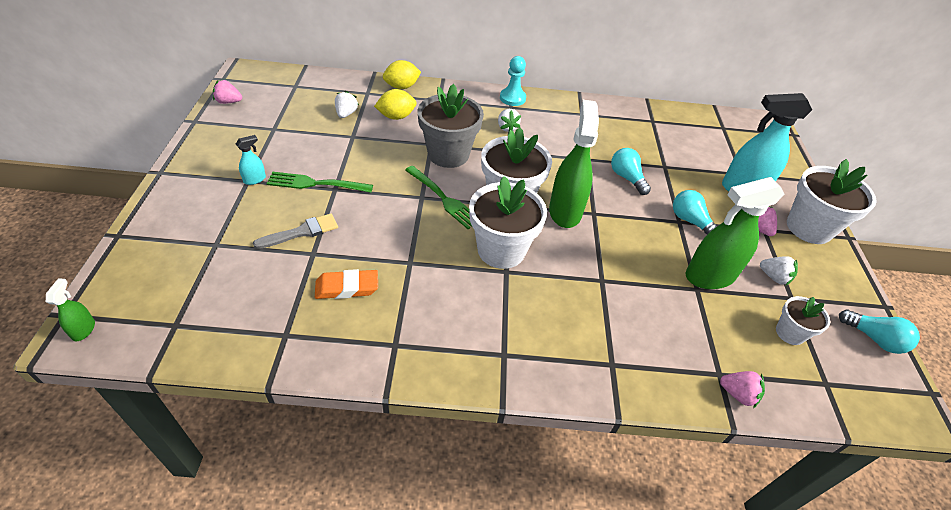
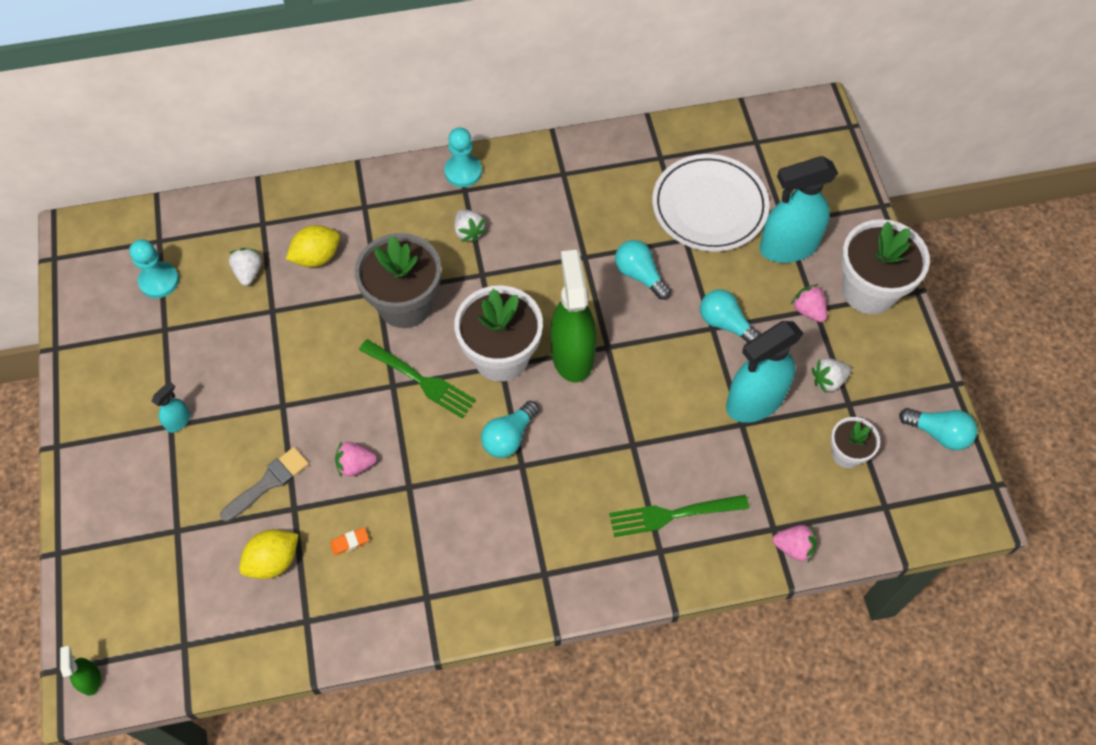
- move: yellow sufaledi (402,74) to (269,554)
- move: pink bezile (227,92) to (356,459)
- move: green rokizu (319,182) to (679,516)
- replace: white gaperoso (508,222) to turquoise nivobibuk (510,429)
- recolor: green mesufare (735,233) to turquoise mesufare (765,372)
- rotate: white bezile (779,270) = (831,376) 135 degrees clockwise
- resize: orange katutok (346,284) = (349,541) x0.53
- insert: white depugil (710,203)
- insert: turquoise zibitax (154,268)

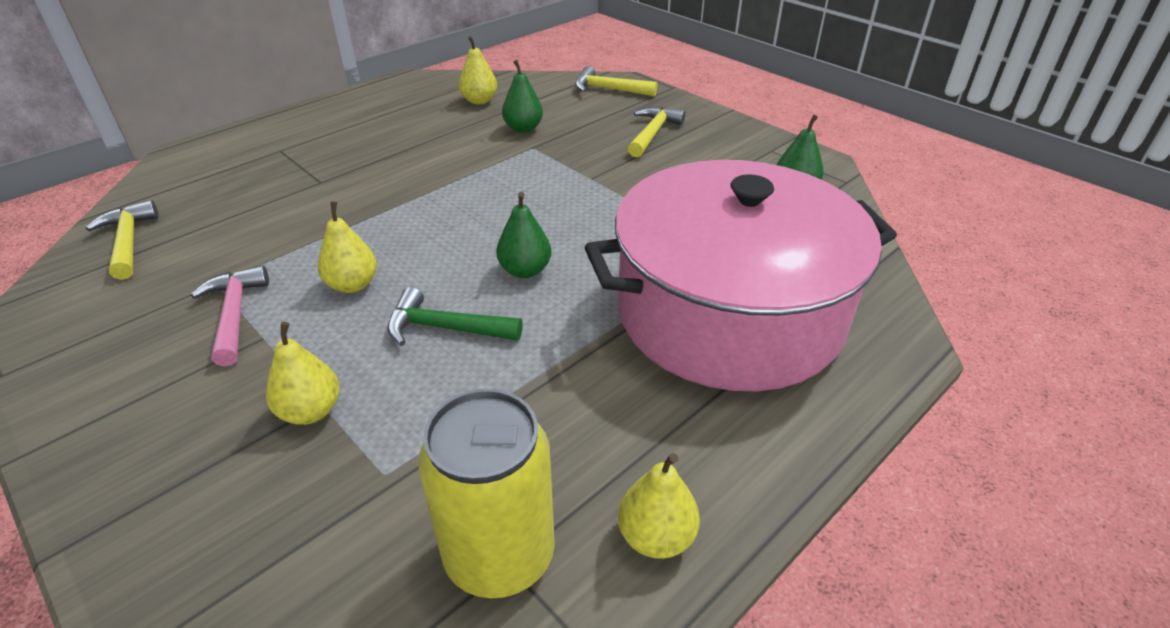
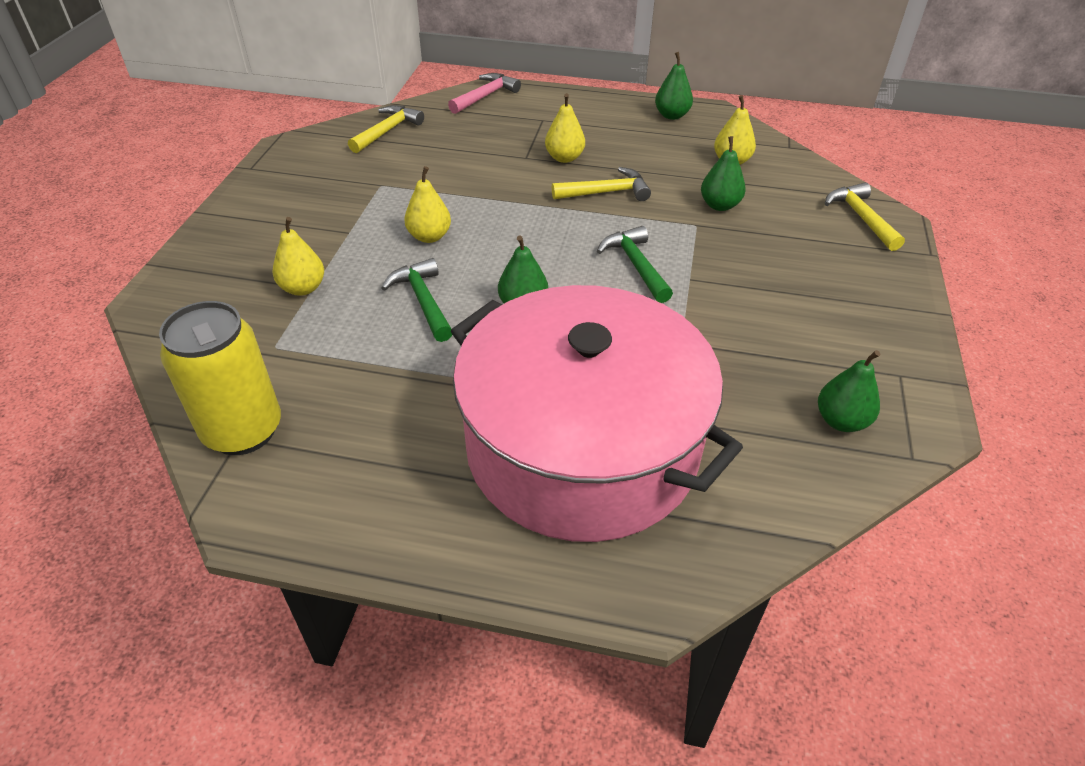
- move: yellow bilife (657,132) to (601,184)
- move: pink bilife (230,316) to (484,93)
- move: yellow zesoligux (659,506) to (565,128)
- insert: green zesoligux (674,86)
- insert: green bilife (635,264)

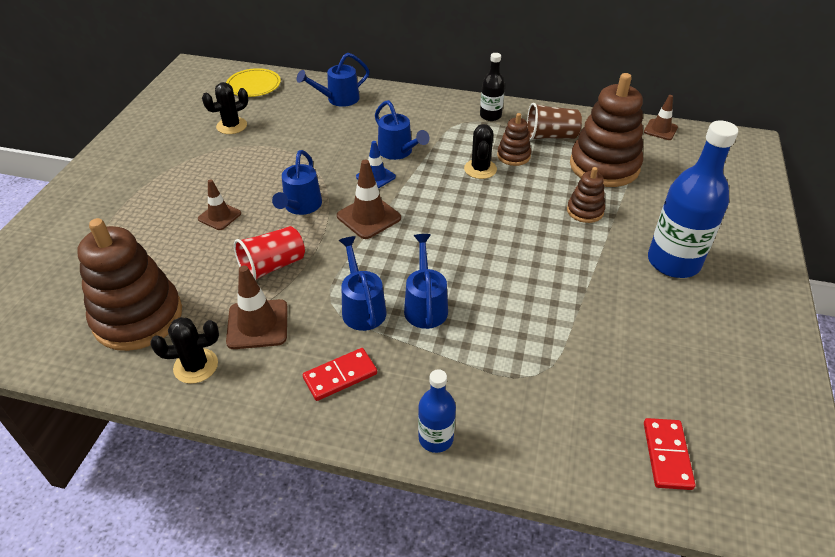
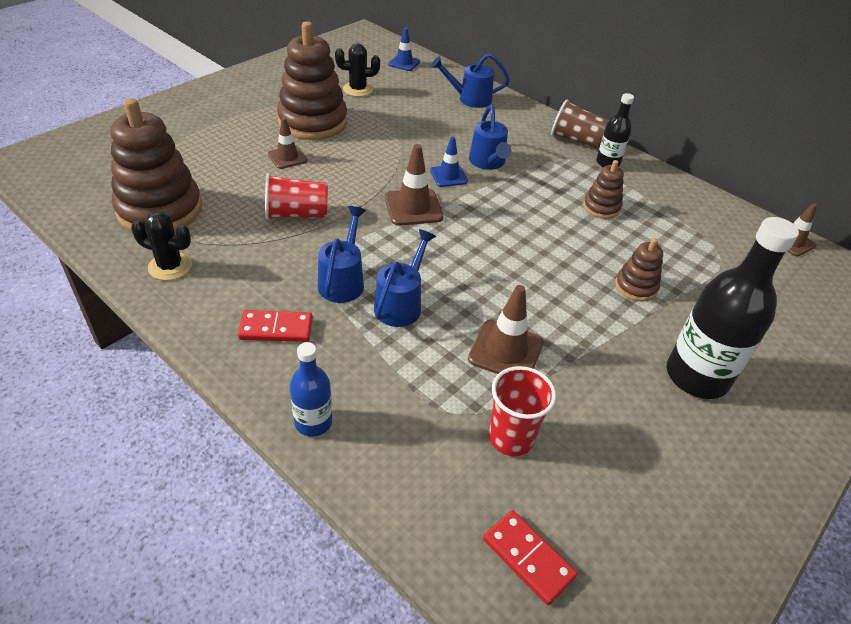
- replace: yellow depugil (253,82) to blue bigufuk (404,49)
- move: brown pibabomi (606,130) to (312,80)
- move: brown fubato (554,121) to (580,124)
- recolor: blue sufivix (693,199) to black sufivix (733,308)
- delete: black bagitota (480,151)
- delete: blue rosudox (297,182)
- move: brown bigufuk (257,307) to (506,329)
- rotate: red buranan (669,454) = (530,557) 75 degrees counterclockwise
- insert: red fubato (522,411)

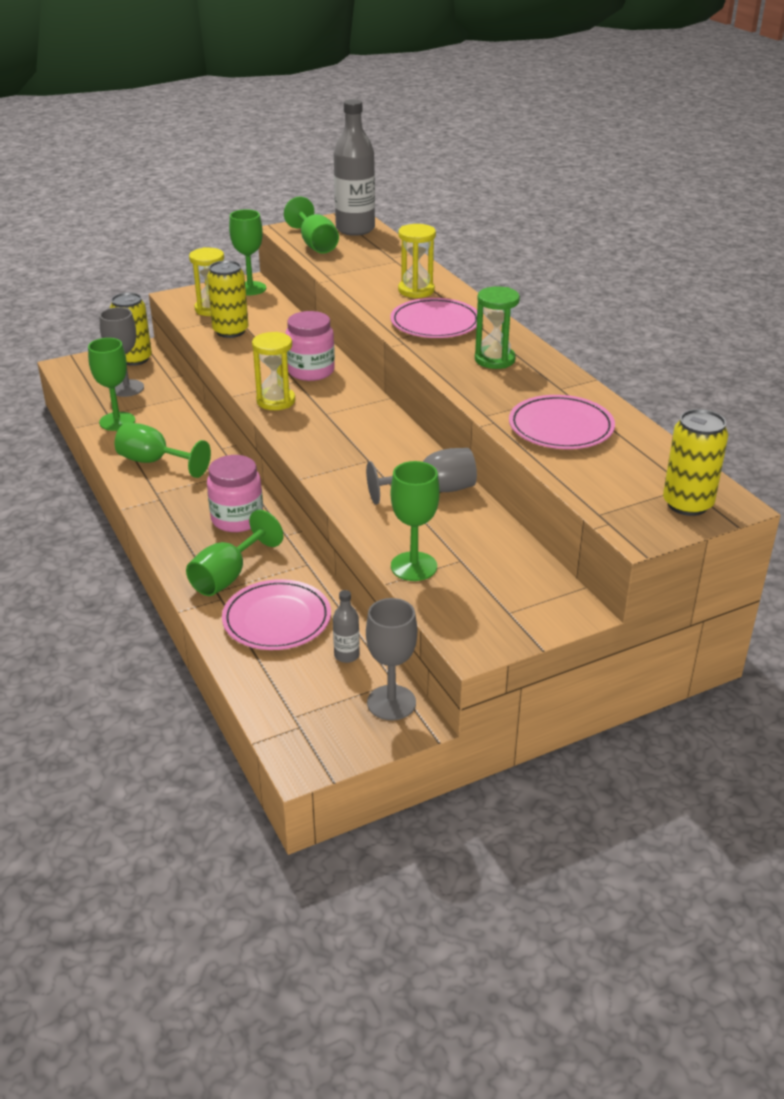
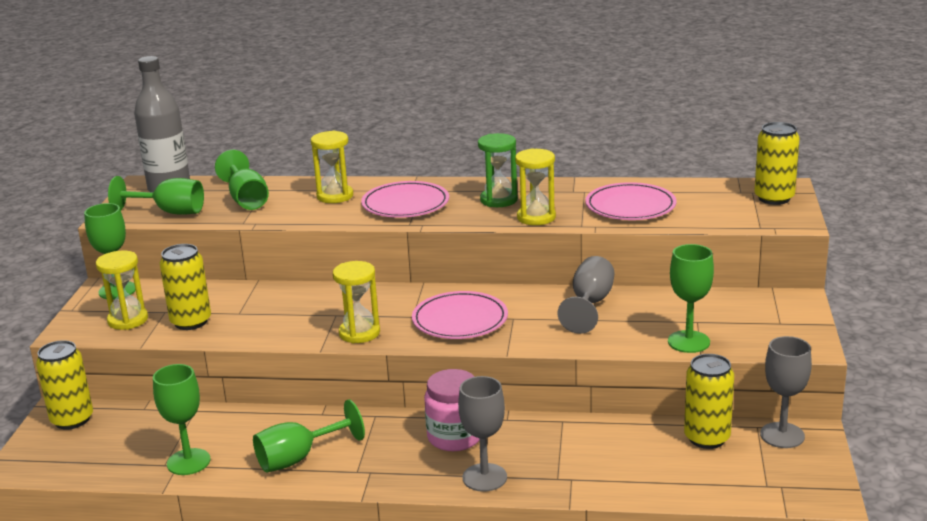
- move: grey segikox (121,352) to (482,434)
- delete: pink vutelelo (310,346)
- move: green segikox (235,553) to (242,180)
- move: pink depugil (276,614) to (460,315)
- replace: grey sufivix (346,626) to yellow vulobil (709,401)
- insert: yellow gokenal (535,186)

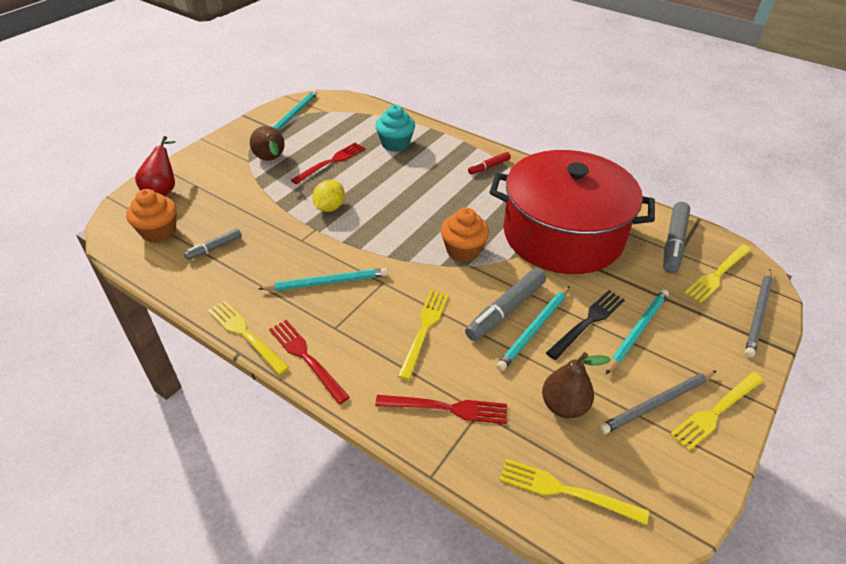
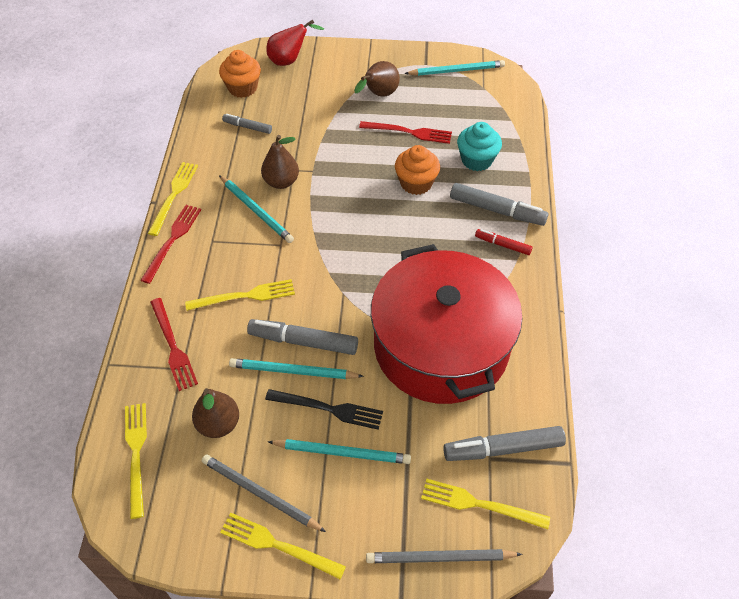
- delete: yellow sufaledi (329,196)
- move: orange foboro (465,234) to (417,170)
- insert: brown zesoligux (280,162)
- insert: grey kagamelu (499,204)

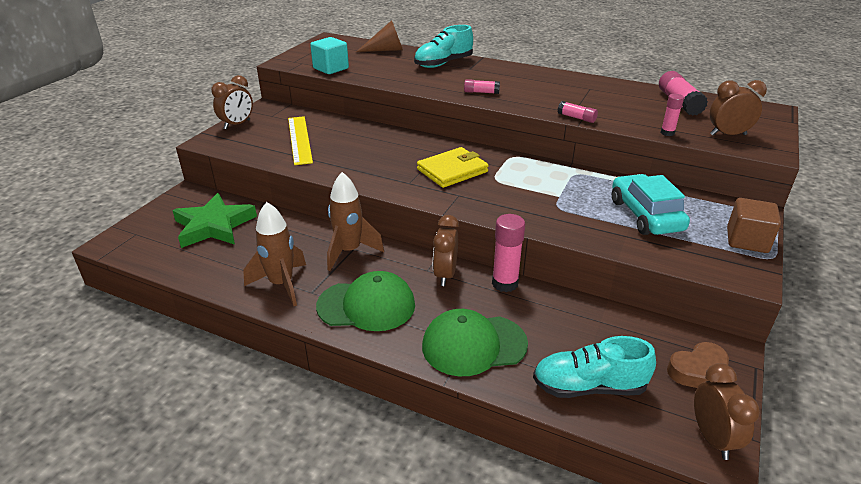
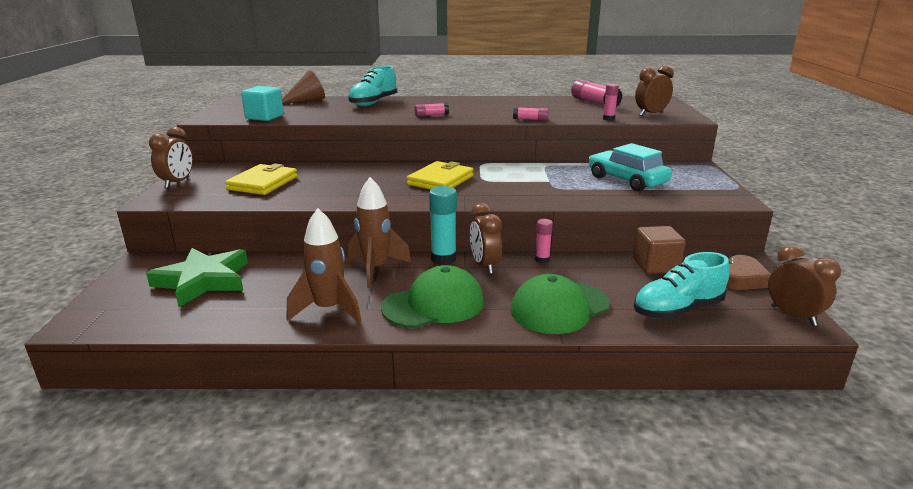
- replace: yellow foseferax (300,140) to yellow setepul (261,179)
- move: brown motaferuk (754,225) to (659,250)
- resize: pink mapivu (508,253) = (544,241) x0.57
- insert: turquoise mapivu (443,225)

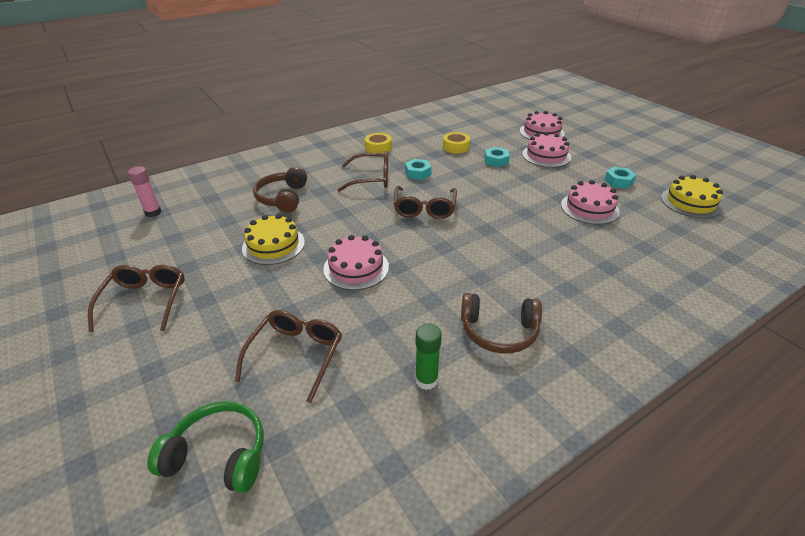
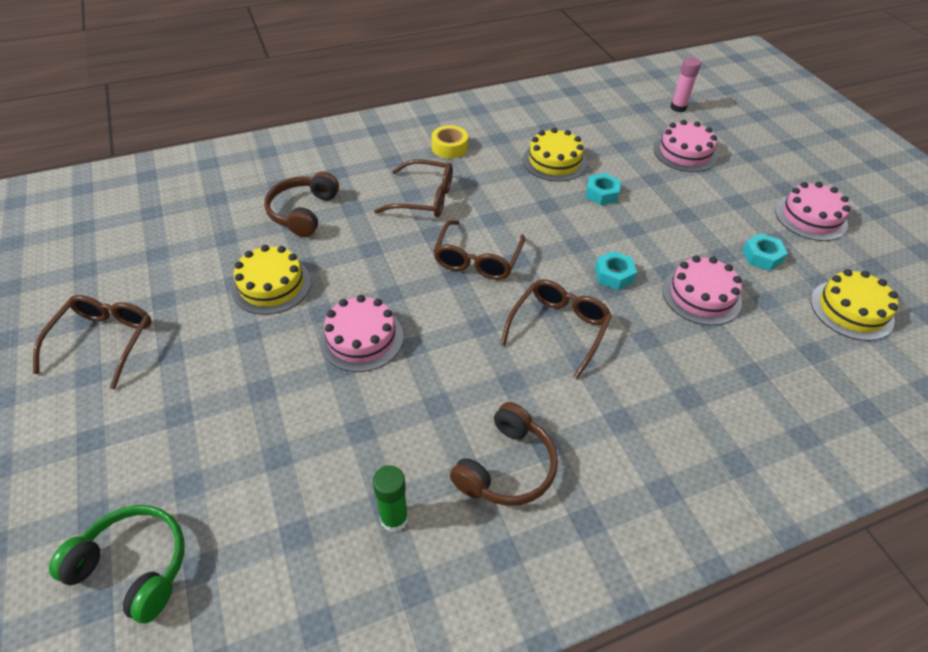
- replace: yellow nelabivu (456,142) to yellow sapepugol (555,154)
- move: pink sapepugol (546,150) to (812,211)
- move: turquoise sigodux (418,169) to (616,270)
- move: pink mapivu (144,191) to (686,84)
- rotate: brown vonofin (501,323) = (504,454) 75 degrees counterclockwise
- move: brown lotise (288,356) to (556,329)

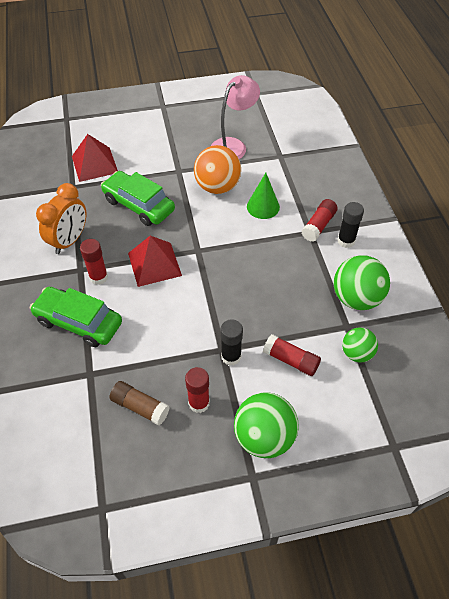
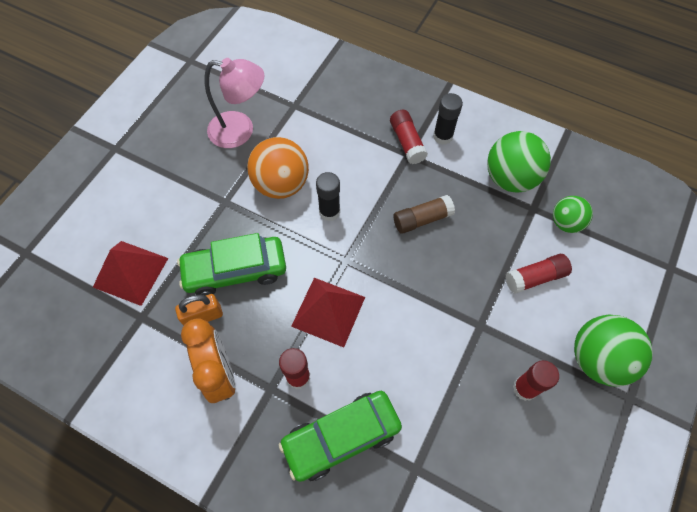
- rotate: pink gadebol (235,117) = (235,103) 105 degrees clockwise
- delete: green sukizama (263,196)
- move: black mapivu (232,342) to (328,196)
- move: brown mapivu (140,403) to (424,214)
- insert: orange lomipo (199,310)

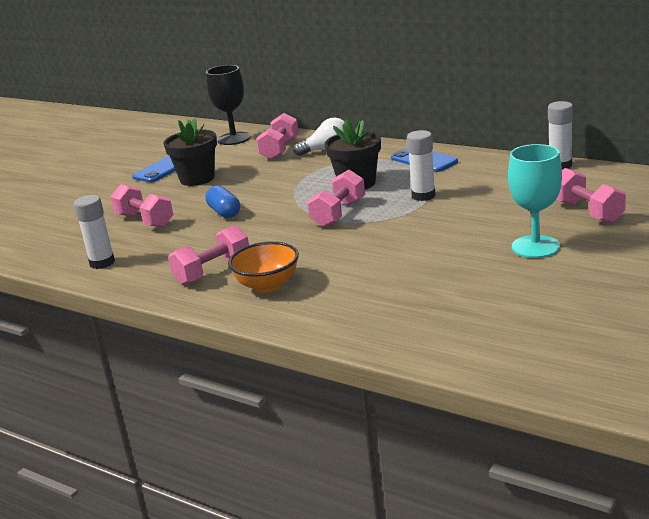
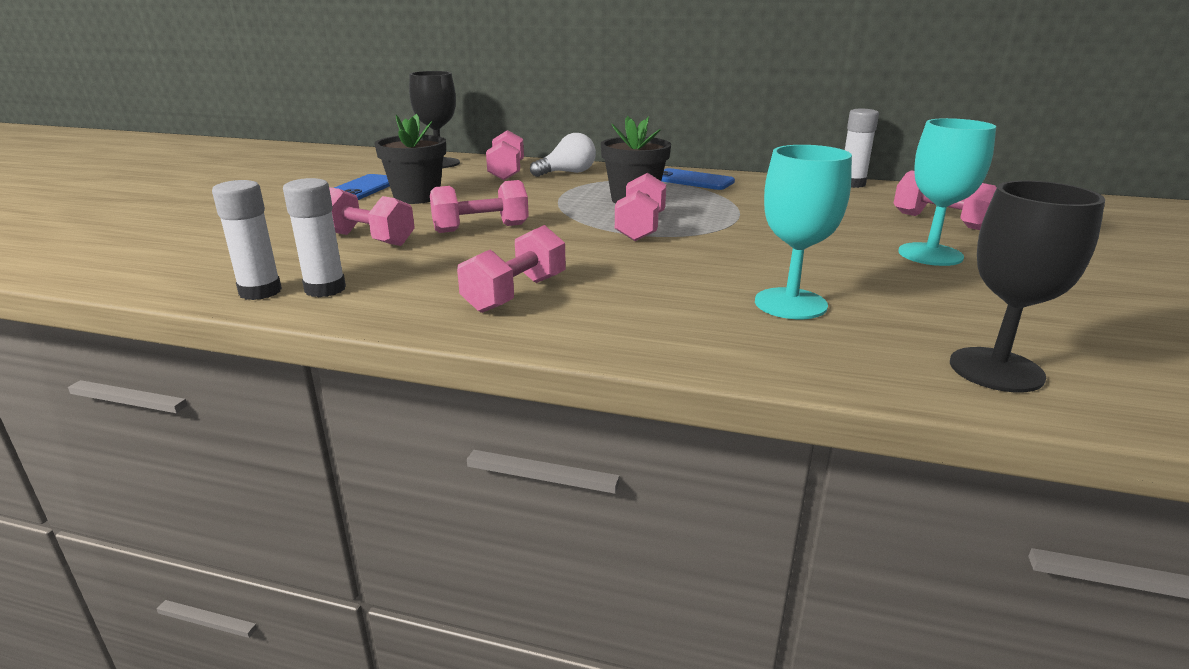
- move: white mapivu (421,165) to (247,240)
- replace: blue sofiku (222,201) to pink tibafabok (479,206)
- delete: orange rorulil (263,267)
- insert: turquoise segikox (803,232)
- insert: black segikox (1027,286)

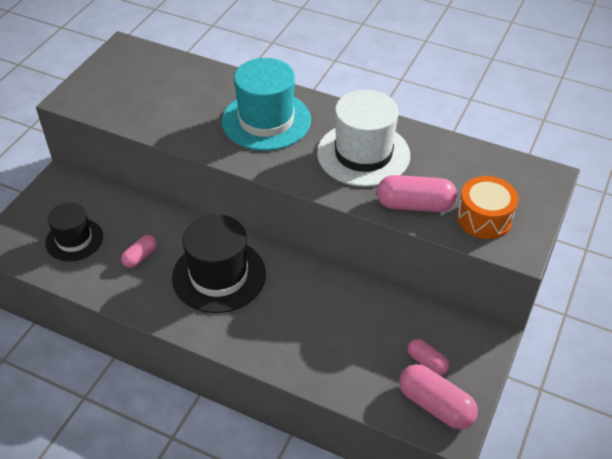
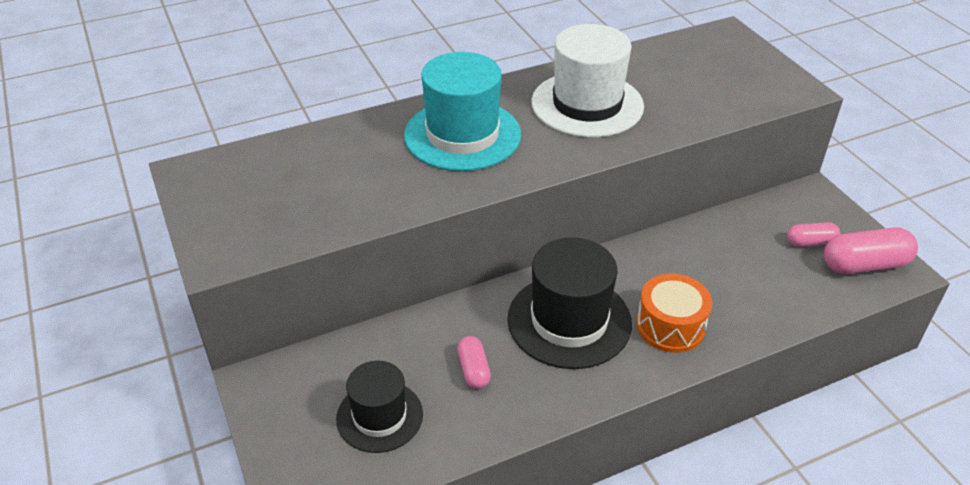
- delete: pink sofiku (417,193)
- move: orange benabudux (488,207) to (674,313)

